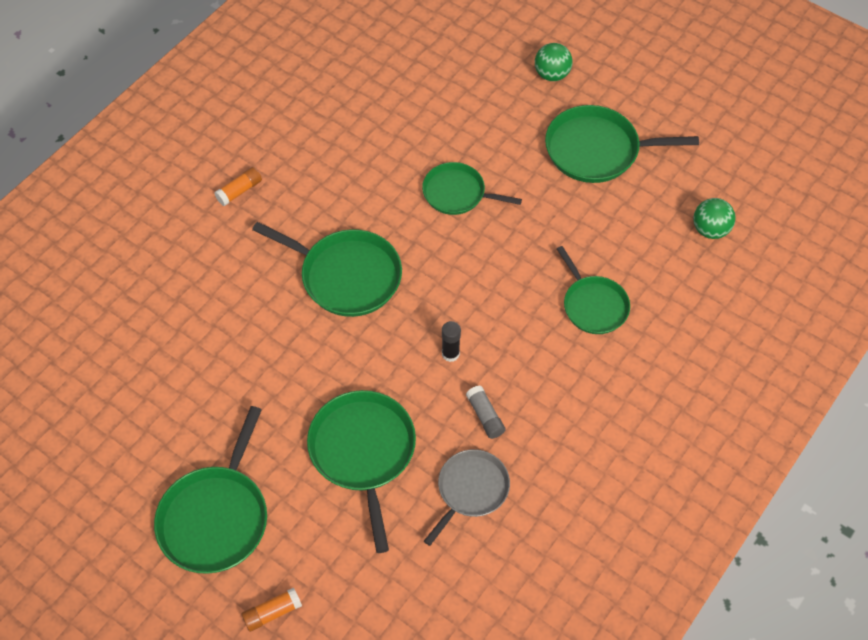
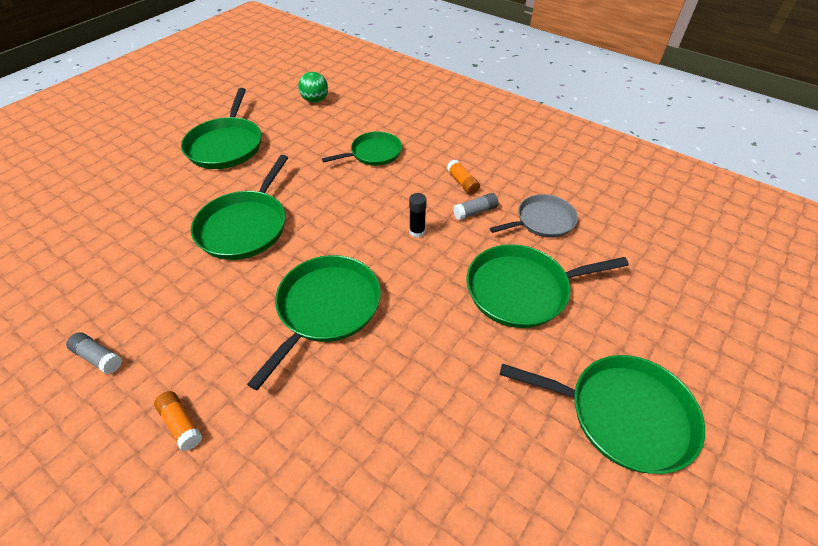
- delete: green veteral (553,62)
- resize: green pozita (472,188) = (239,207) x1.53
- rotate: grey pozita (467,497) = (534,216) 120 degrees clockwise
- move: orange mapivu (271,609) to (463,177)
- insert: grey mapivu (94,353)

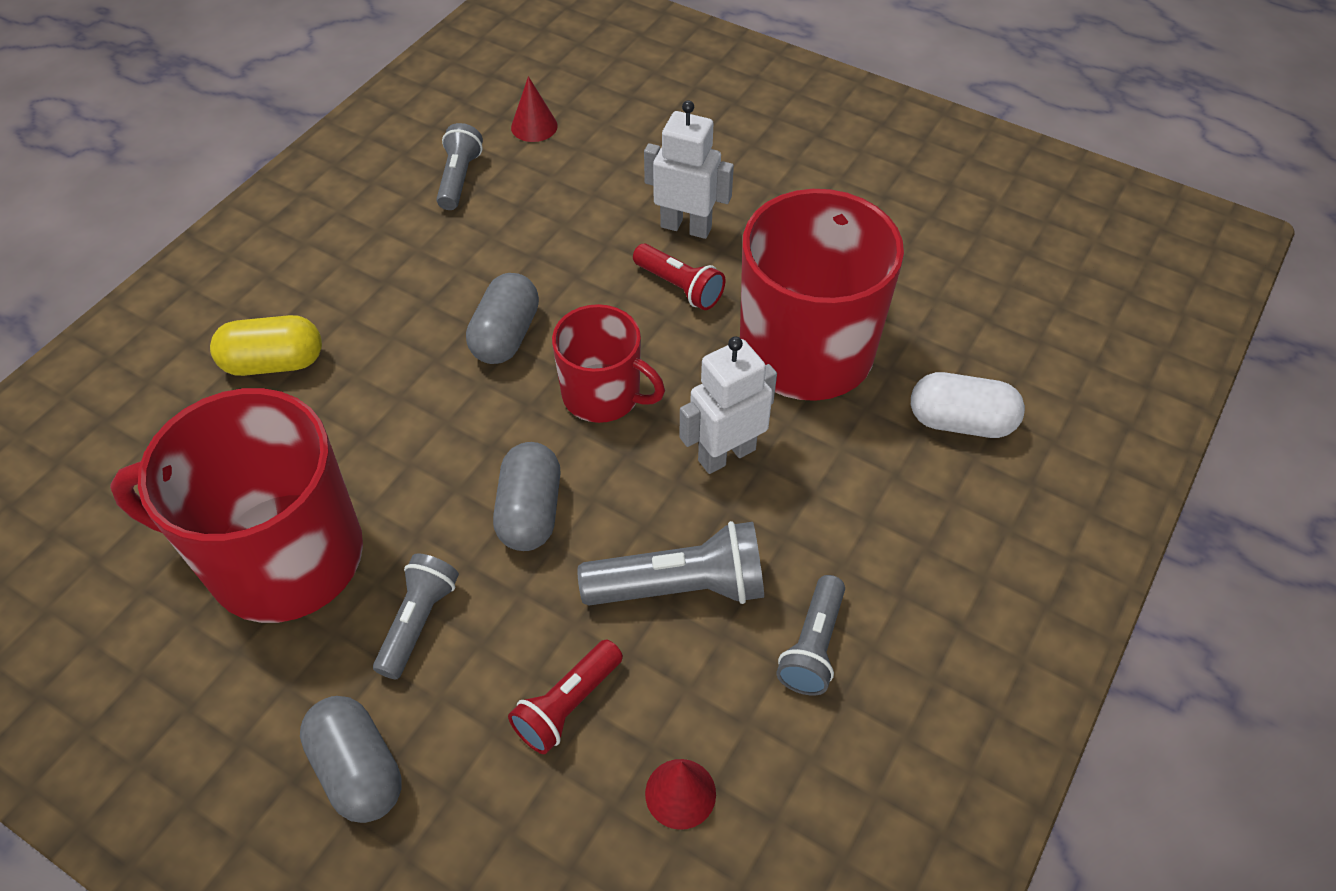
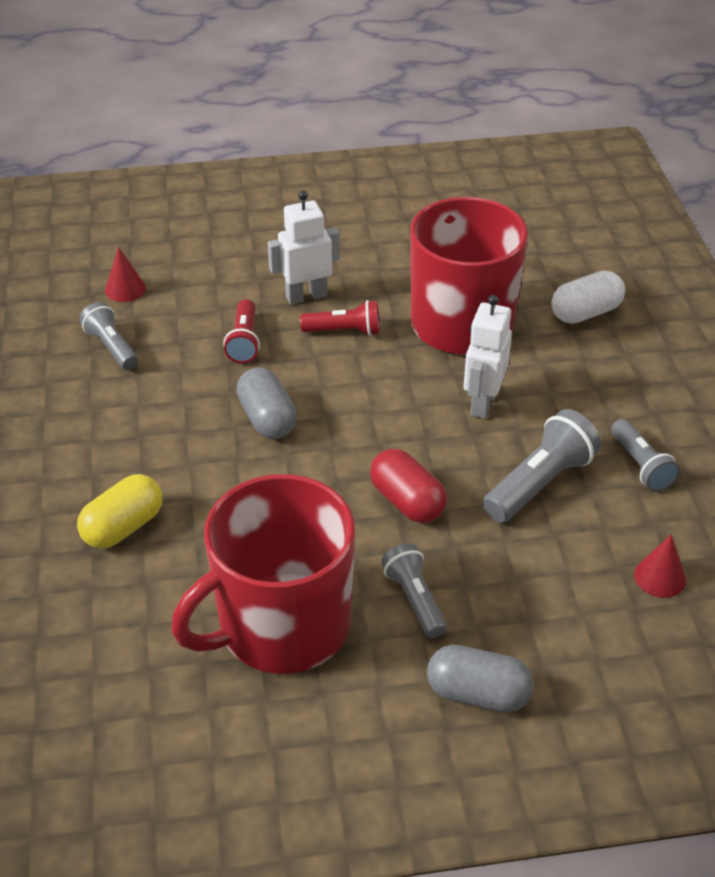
- delete: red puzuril (608,363)
- recolor: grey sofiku (527,496) to red sofiku (408,486)
- move: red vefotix (565,697) to (241,331)

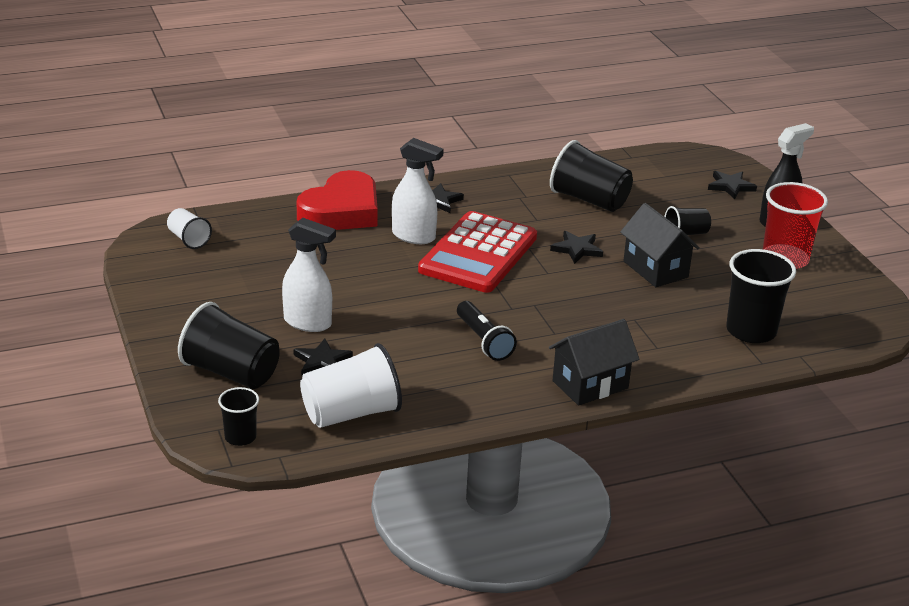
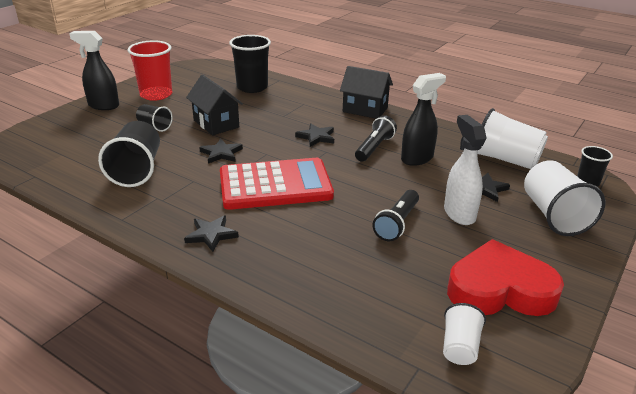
- delete: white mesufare (418,191)
- move: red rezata (337,200) to (505,277)
- move: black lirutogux (732,185) to (314,135)
- rotate: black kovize (660,245) = (214,105) 60 degrees counterclockwise
- recolor: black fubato (229,345) to white fubato (564,198)
- insert: black mesufare (423,119)
- insert: black vefotix (396,215)

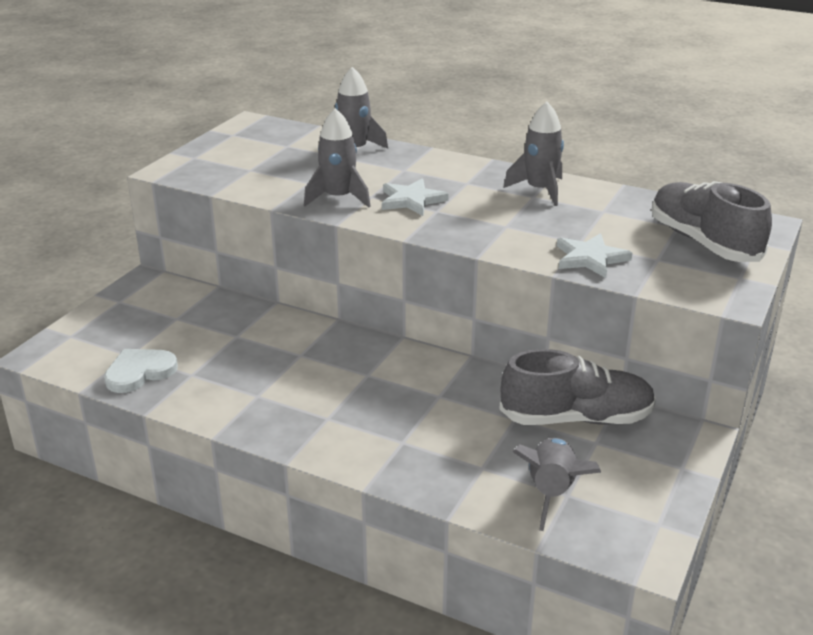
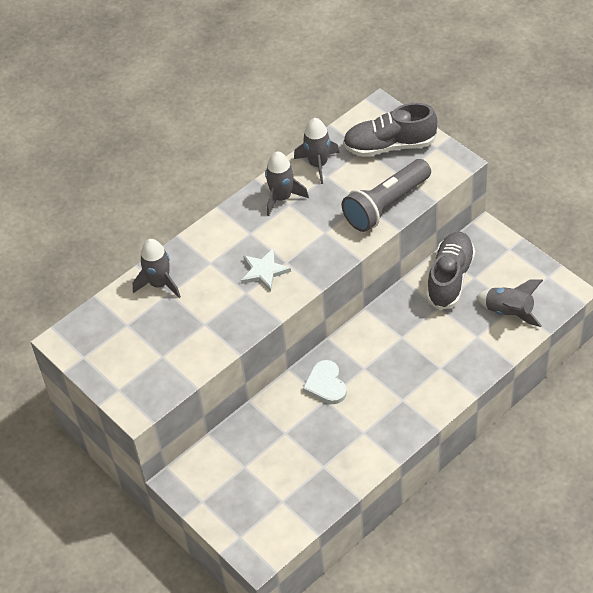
- move: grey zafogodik (337,158) to (317,151)
- replace: white lirutogux (594,255) to grey vefotix (386,195)
- move: white rezata (141,371) to (325,382)

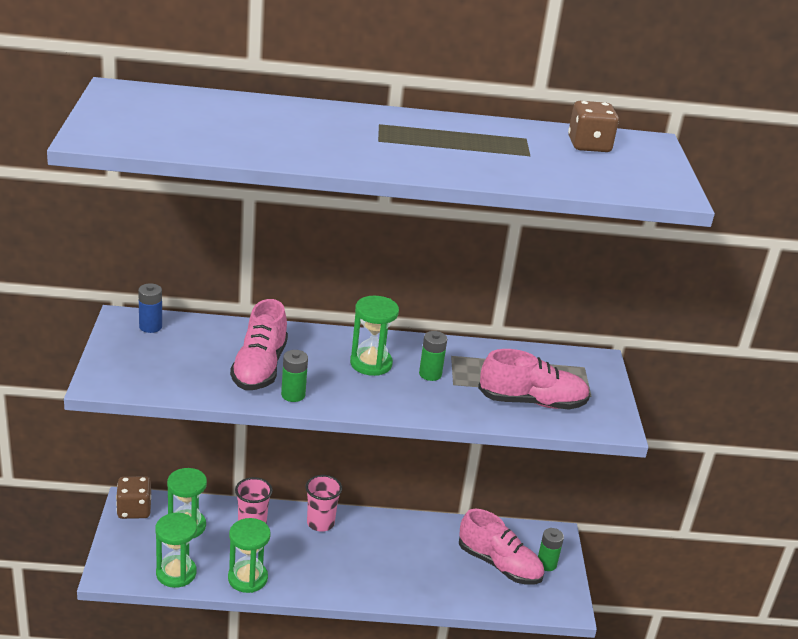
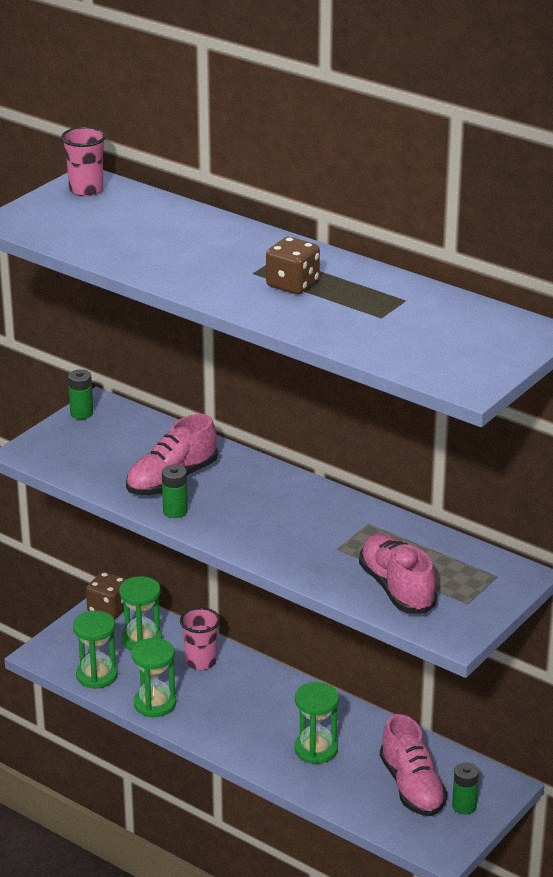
- move: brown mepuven (593,126) to (293,265)
- delete: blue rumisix (150,308)
- move: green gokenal (374,336) to (316,723)
- move: green rumisix (433,356) to (80,394)
- rotate: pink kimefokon (534,379) = (398,573) 150 degrees counterclockwise
- move: pink fubato (324,503) to (83,162)

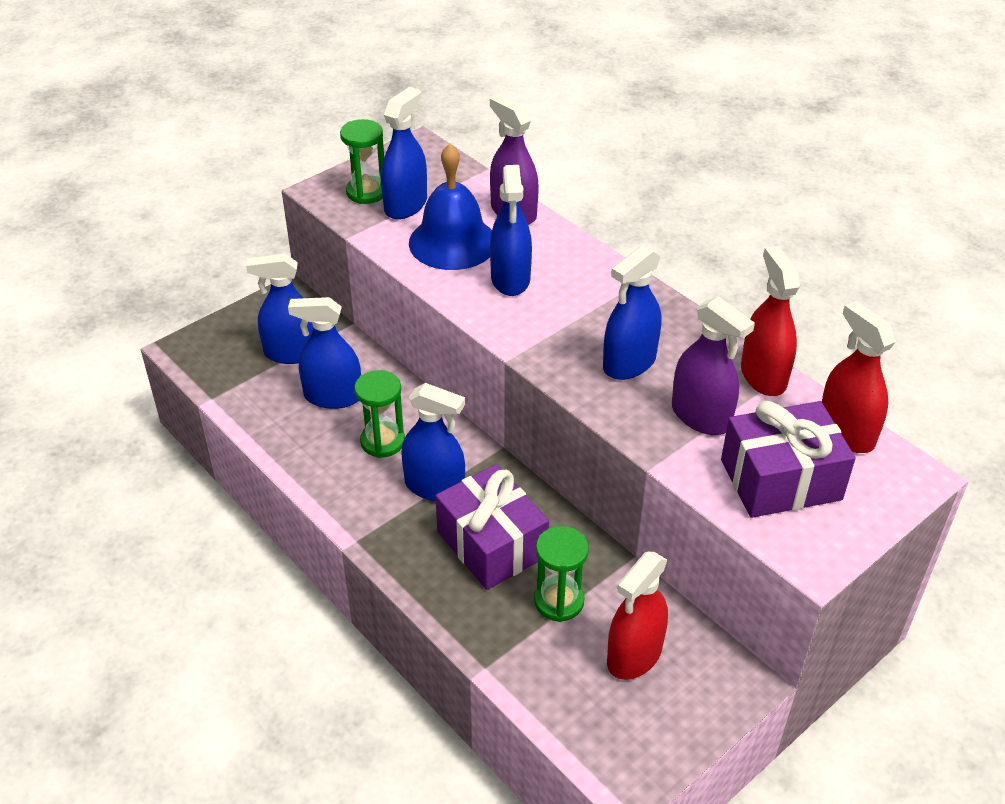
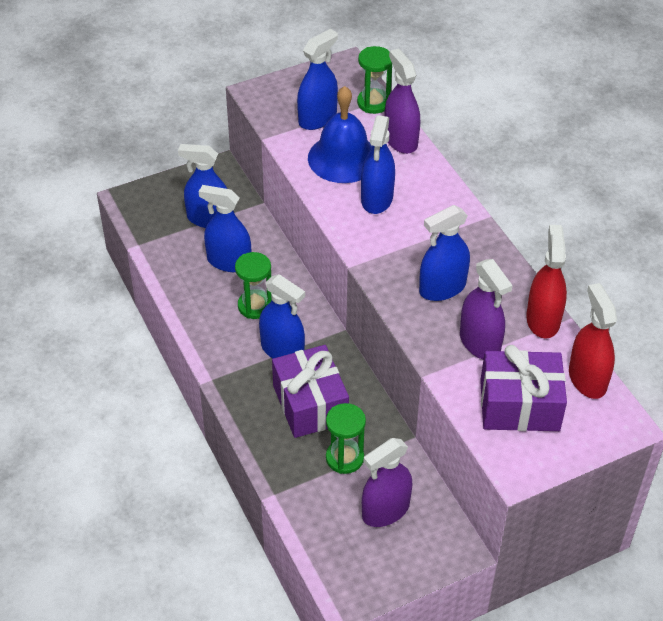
- move: green gokenal (362,161) to (374,80)
- recolor: red mesufare (637,616) to purple mesufare (387,482)

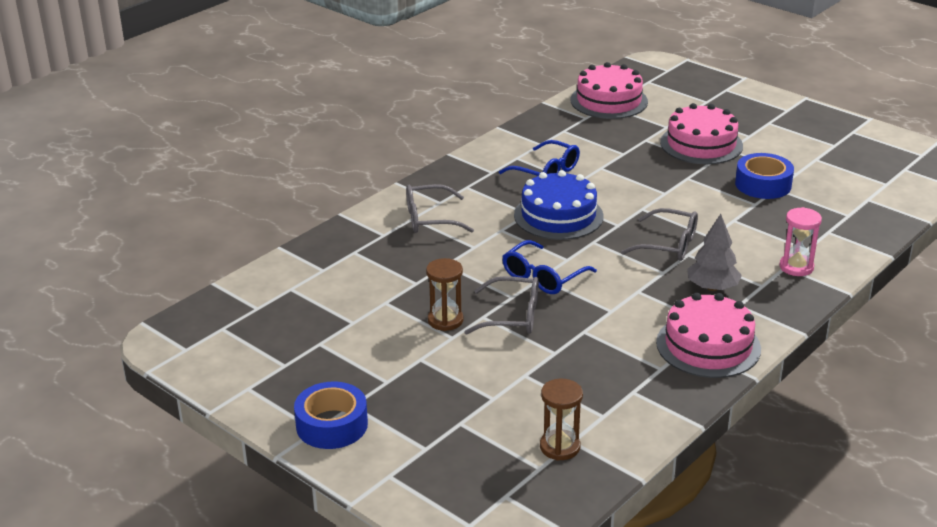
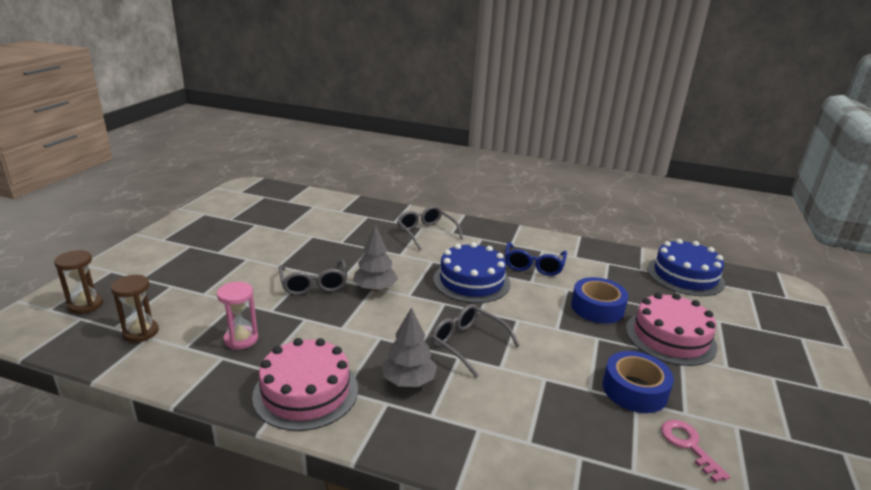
- recolor: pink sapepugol (609,90) to blue sapepugol (686,267)
- move: pink gokenal (800,241) to (237,316)
- rotate: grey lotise (659,234) = (475,341) 135 degrees clockwise
- replace: blue lotise (549,267) to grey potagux (375,258)
- move: brown gokenal (445,294) to (78,282)
- move: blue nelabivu (331,415) to (599,300)
- insert: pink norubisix (695,451)

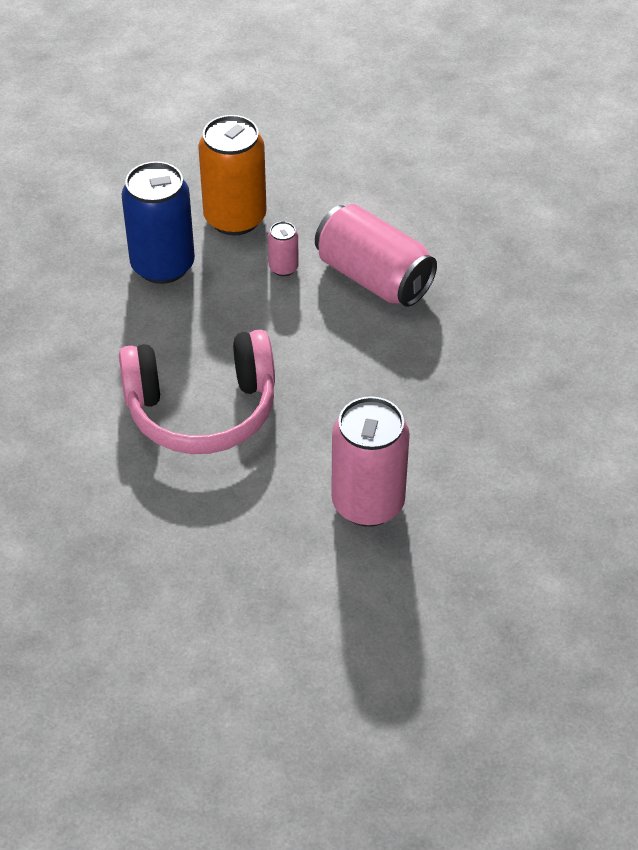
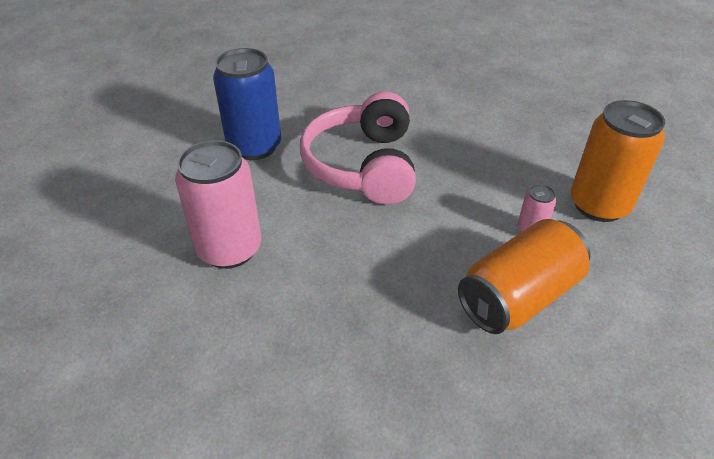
- move: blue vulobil (158,222) to (247,104)
- recolor: pink vulobil (376,255) to orange vulobil (524,276)

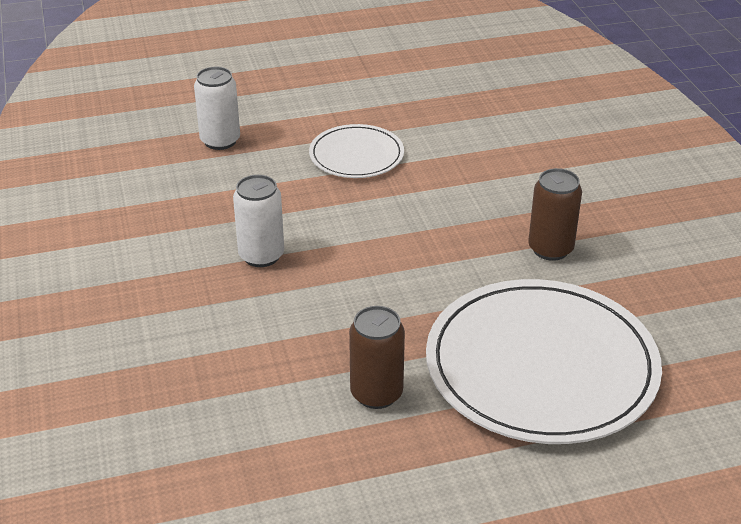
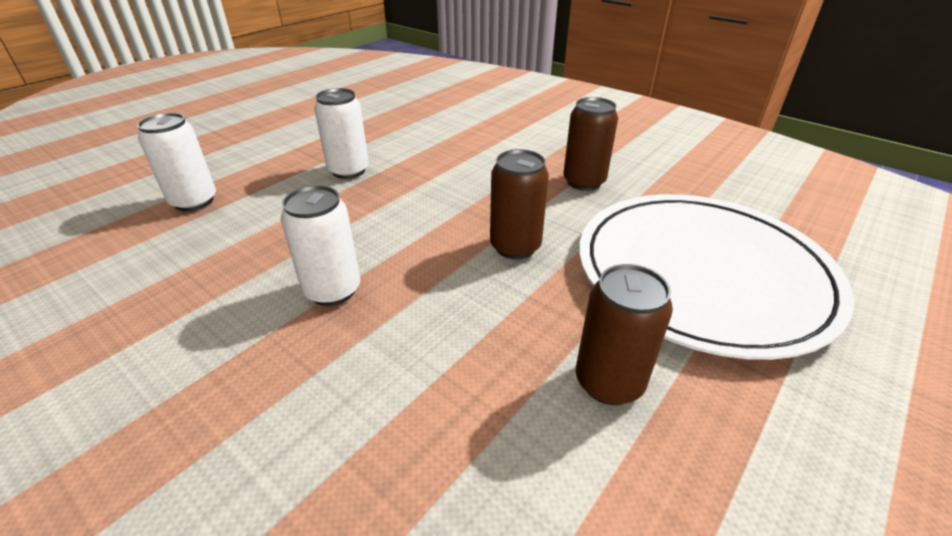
- replace: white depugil (356,151) to white vulobil (341,133)
- insert: brown vulobil (519,204)

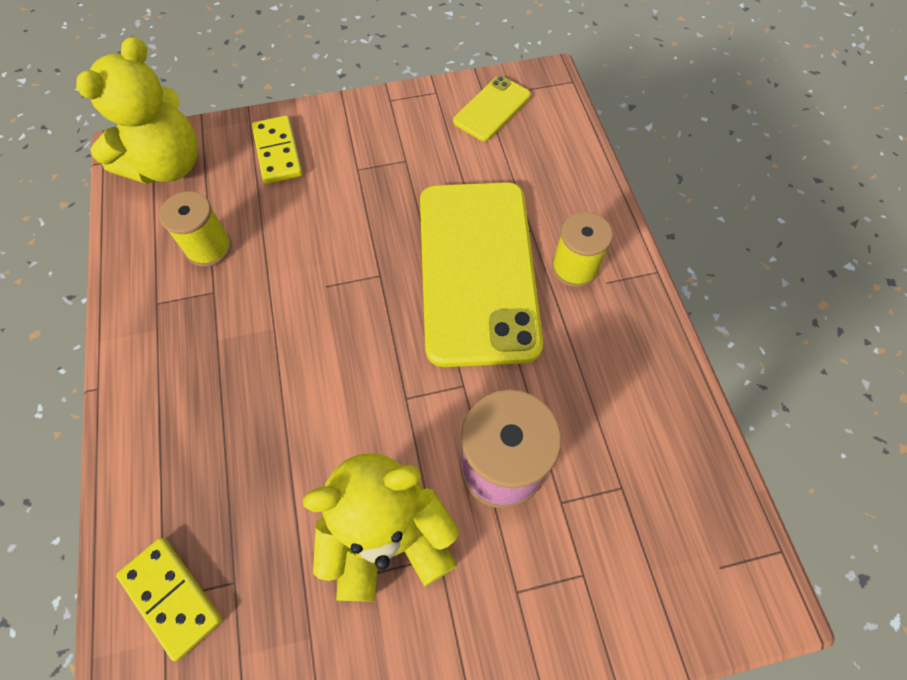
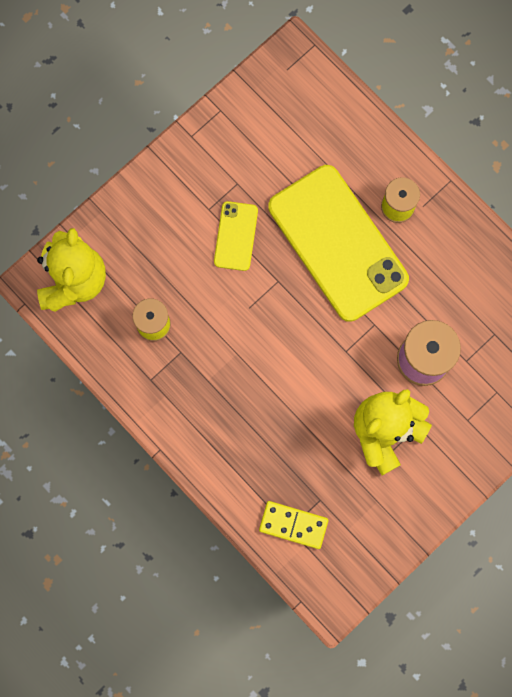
- move: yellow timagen (492,108) to (236,236)
- delete: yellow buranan (277,149)

